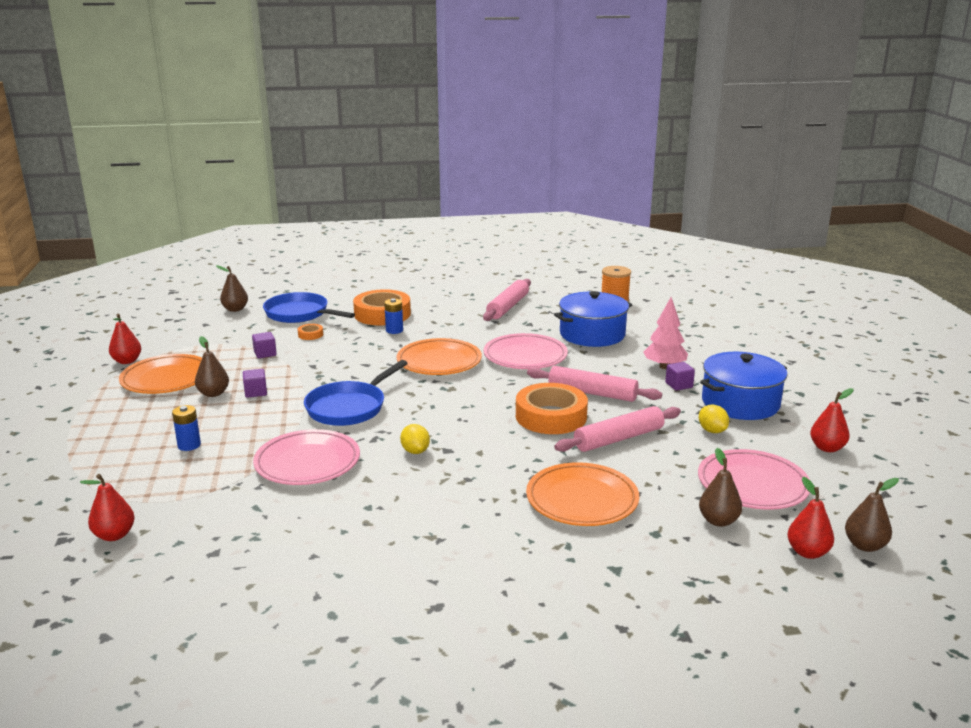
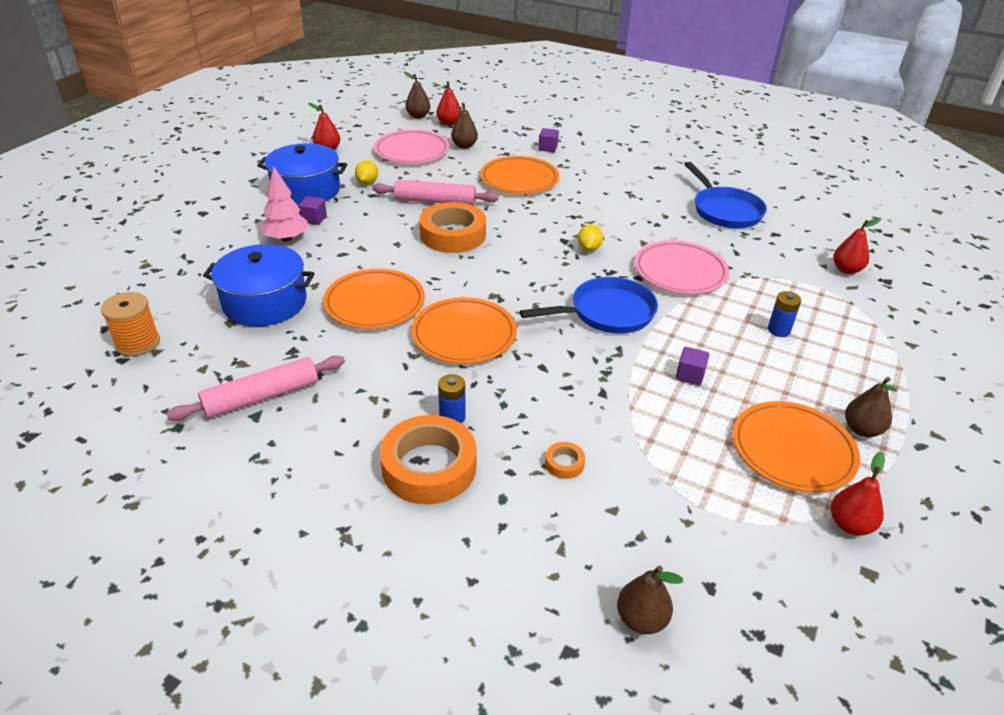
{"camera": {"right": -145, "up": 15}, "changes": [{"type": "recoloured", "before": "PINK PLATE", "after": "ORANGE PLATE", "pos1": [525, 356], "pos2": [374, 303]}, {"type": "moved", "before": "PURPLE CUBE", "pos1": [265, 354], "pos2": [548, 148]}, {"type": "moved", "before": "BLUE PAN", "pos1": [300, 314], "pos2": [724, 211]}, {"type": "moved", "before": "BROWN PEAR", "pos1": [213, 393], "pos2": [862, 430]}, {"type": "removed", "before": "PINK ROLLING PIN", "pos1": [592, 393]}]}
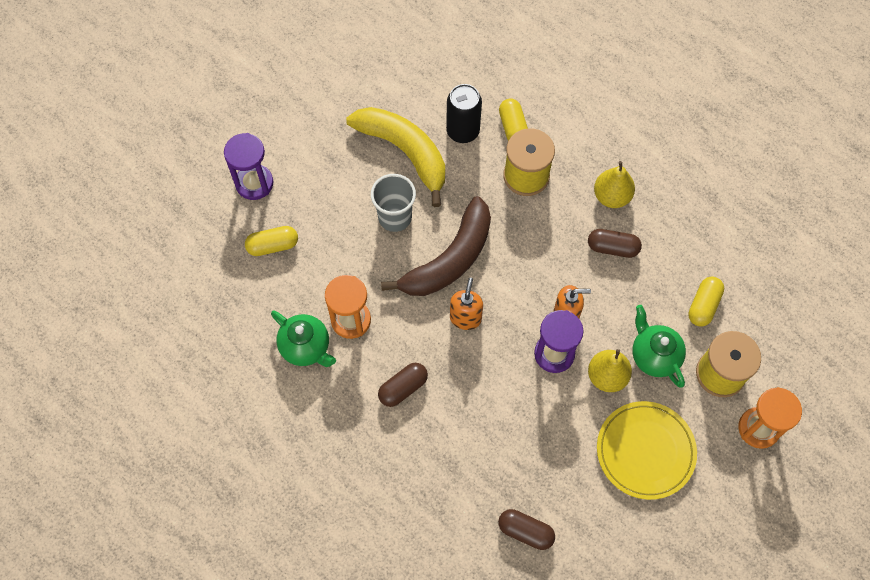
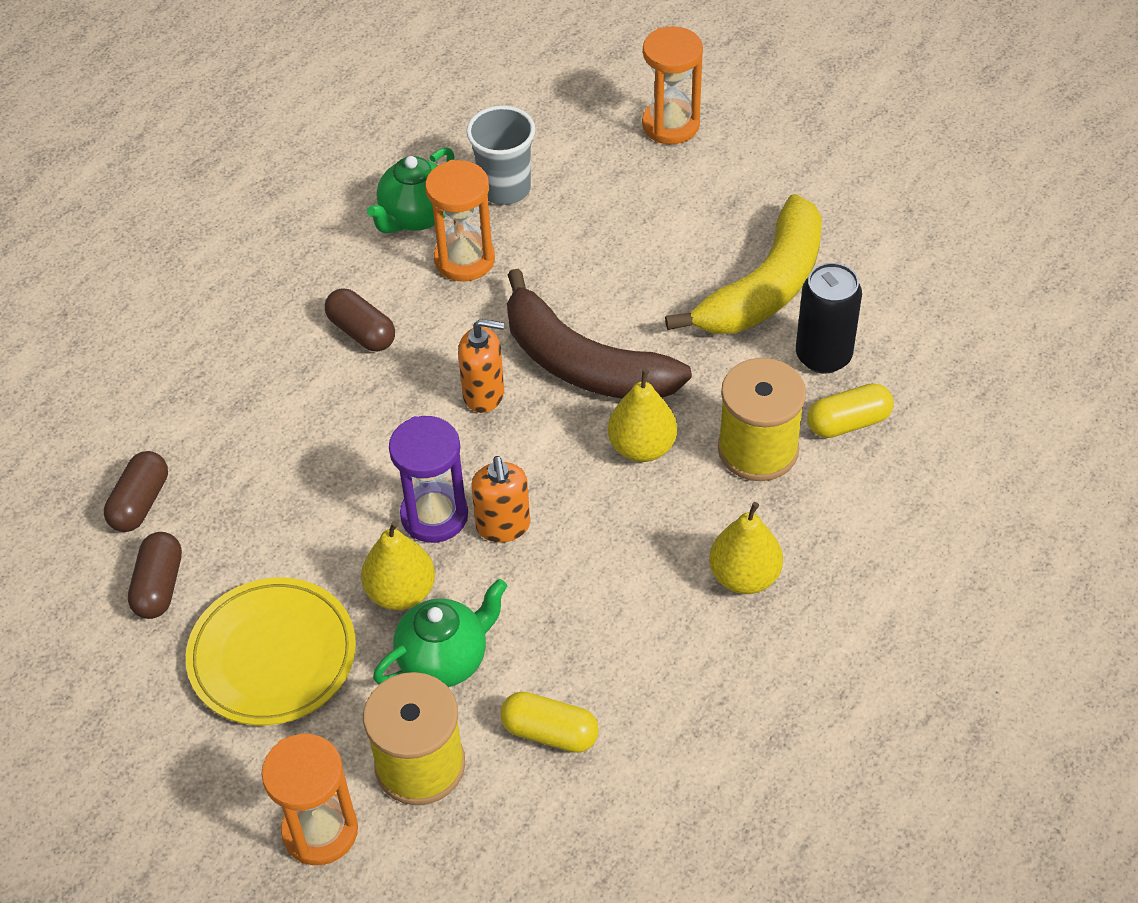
{"camera": {"right": 85, "up": -15}, "changes": [{"type": "moved", "before": "BROWN CAPSULE", "pos1": [612, 248], "pos2": [159, 586]}, {"type": "moved", "before": "GREY CUP", "pos1": [395, 217], "pos2": [505, 188]}, {"type": "added", "after": "YELLOW PEAR", "pos2": [642, 447]}, {"type": "recoloured", "before": "PURPLE HOURGLASS", "after": "ORANGE HOURGLASS", "pos1": [254, 183], "pos2": [670, 125]}, {"type": "removed", "before": "YELLOW CAPSULE", "pos1": [273, 245]}]}
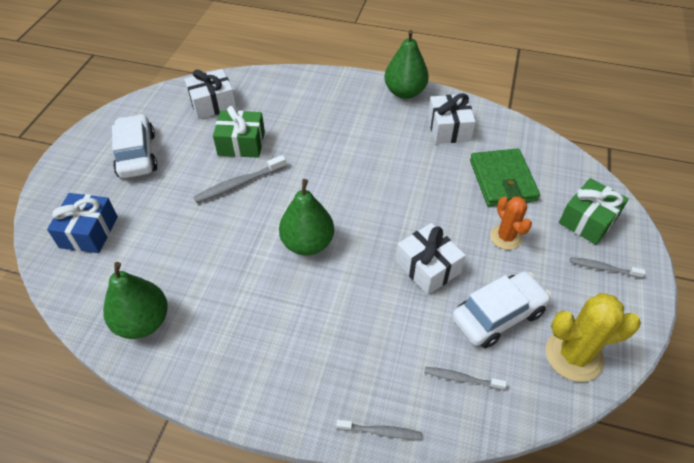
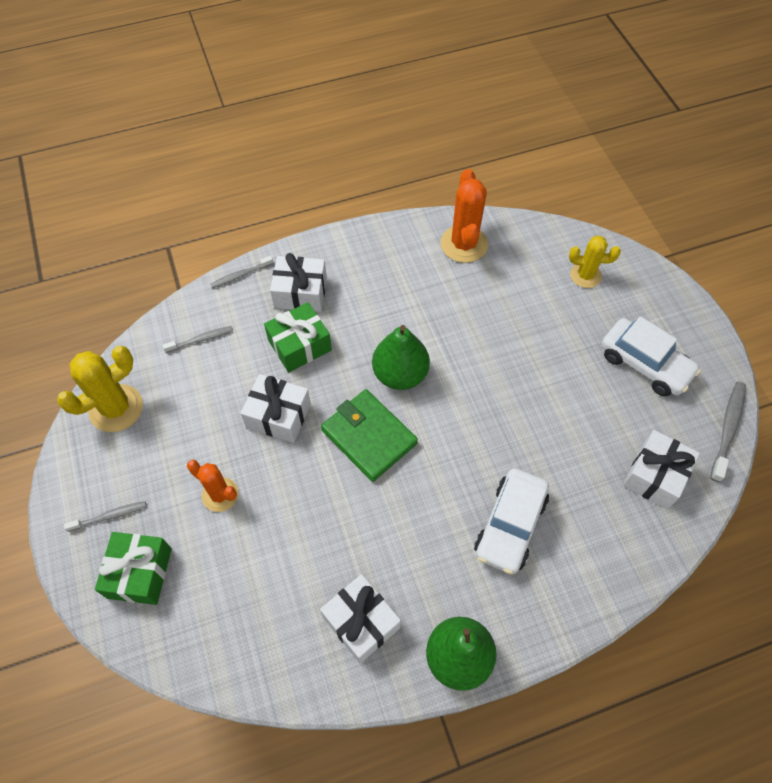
{"camera": {"right": 145, "up": 10}, "changes": [{"type": "moved", "before": "GREEN GIFT", "pos1": [241, 143], "pos2": [299, 345]}, {"type": "added", "after": "WHITE GIFT", "pos2": [300, 293]}, {"type": "moved", "before": "GREEN WALLET", "pos1": [502, 180], "pos2": [369, 437]}, {"type": "replaced", "before": "GREEN PEAR", "after": "ORANGE CACTUS", "pos1": [143, 322], "pos2": [464, 244]}, {"type": "moved", "before": "WHITE CAR", "pos1": [498, 315], "pos2": [510, 526]}, {"type": "replaced", "before": "BLUE GIFT", "after": "YELLOW CACTUS", "pos1": [89, 232], "pos2": [585, 275]}, {"type": "moved", "before": "GREY TOOTHBRUSH", "pos1": [239, 184], "pos2": [727, 429]}]}
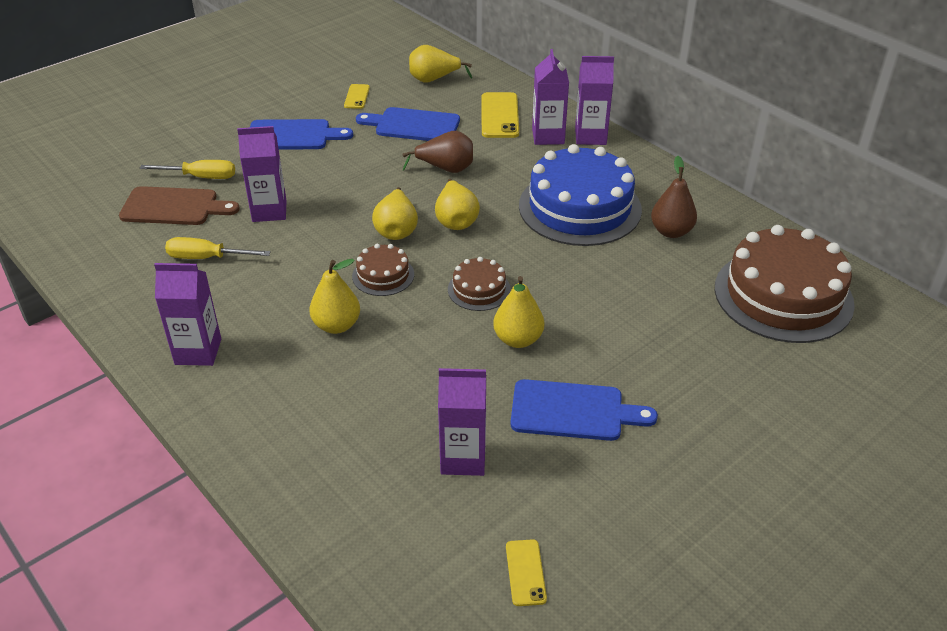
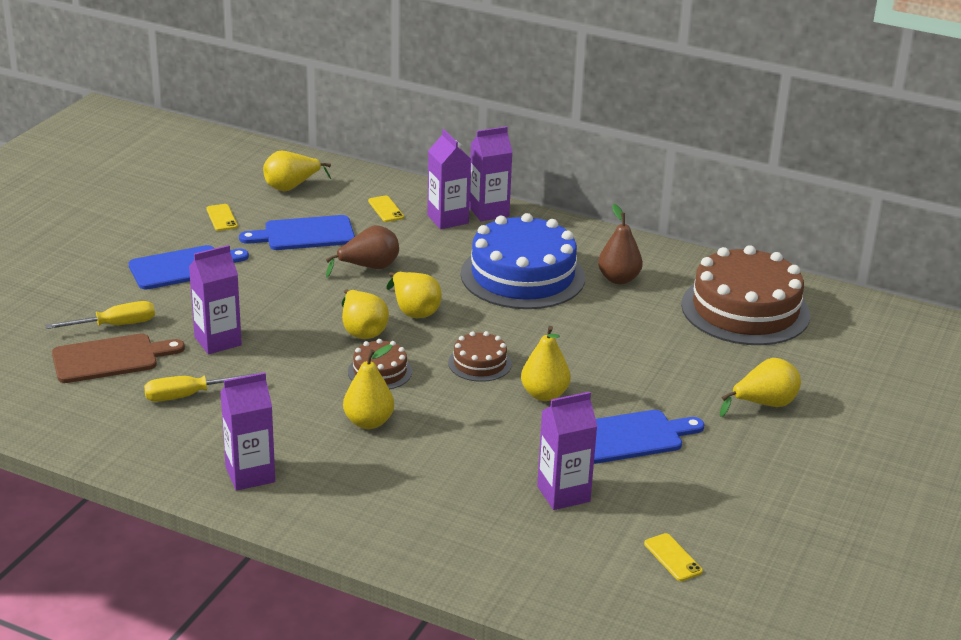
{"camera": {"right": -25, "up": -10}, "changes": [{"type": "resized", "before": "YELLOW PHONE", "pos1": [499, 116], "pos2": [385, 209], "scale": 0.56}, {"type": "added", "after": "YELLOW PEAR", "pos2": [764, 404]}]}
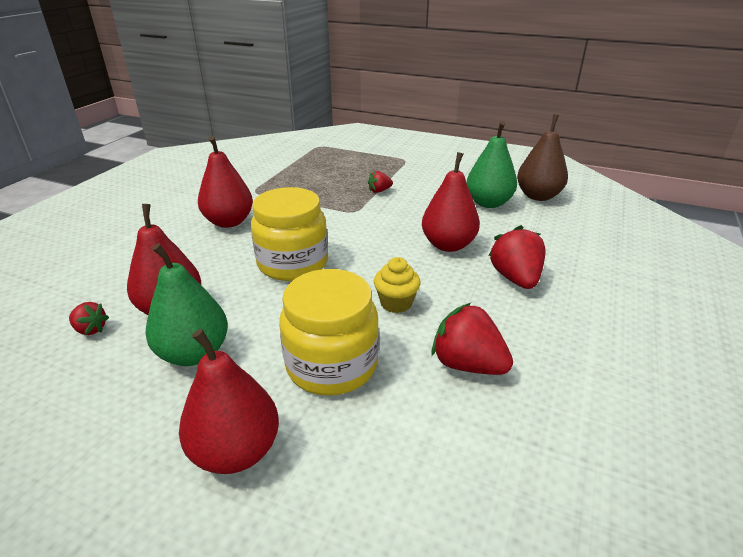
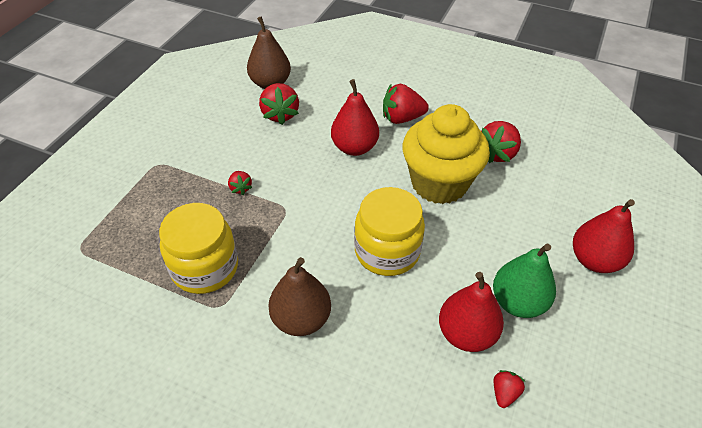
{"camera": {"right": -90, "up": 15}, "changes": [{"type": "moved", "before": "YELLOW JAR", "pos1": [331, 365], "pos2": [205, 268]}, {"type": "replaced", "before": "GREEN PEAR", "after": "RED STRAWBERRY", "pos1": [488, 203], "pos2": [280, 114]}, {"type": "recoloured", "before": "RED PEAR", "after": "BROWN PEAR", "pos1": [229, 222], "pos2": [301, 319]}, {"type": "resized", "before": "YELLOW CUPCAKE", "pos1": [396, 303], "pos2": [439, 183], "scale": 2.36}]}
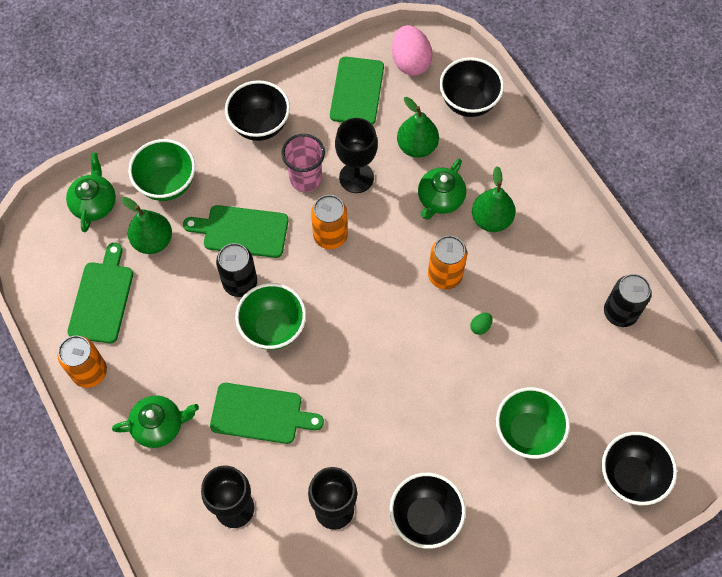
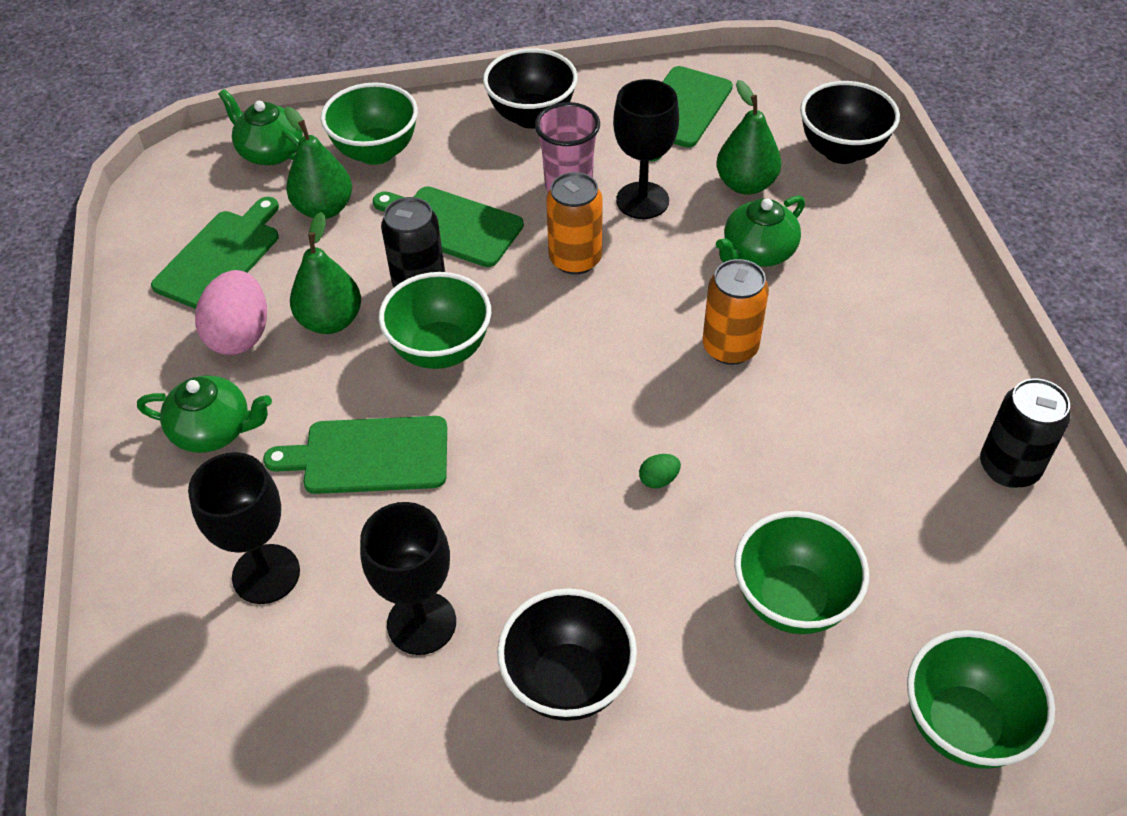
{"camera": {"right": 20, "up": -15}, "changes": [{"type": "moved", "before": "PINK EGG", "pos1": [410, 62], "pos2": [240, 335]}, {"type": "turned", "before": "GREEN TEAPOT", "pos1": [94, 203], "pos2": [270, 152], "turn": -75}, {"type": "turned", "before": "GREEN CUTTING BOARD", "pos1": [260, 414], "pos2": [369, 455], "turn": 150}, {"type": "moved", "before": "GREEN PEAR", "pos1": [491, 219], "pos2": [331, 321]}, {"type": "moved", "before": "GREEN EGG", "pos1": [480, 326], "pos2": [658, 480]}, {"type": "recoloured", "before": "BLACK BOWL", "after": "GREEN BOWL", "pos1": [630, 476], "pos2": [962, 725]}, {"type": "removed", "before": "ORANGE CAN", "pos1": [90, 372]}]}
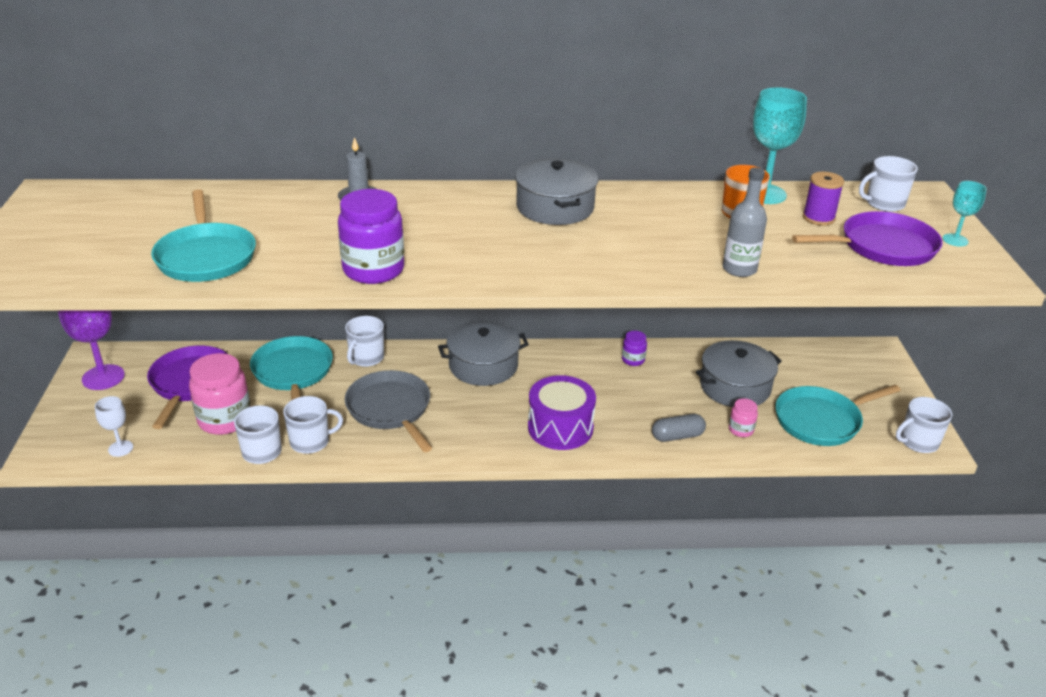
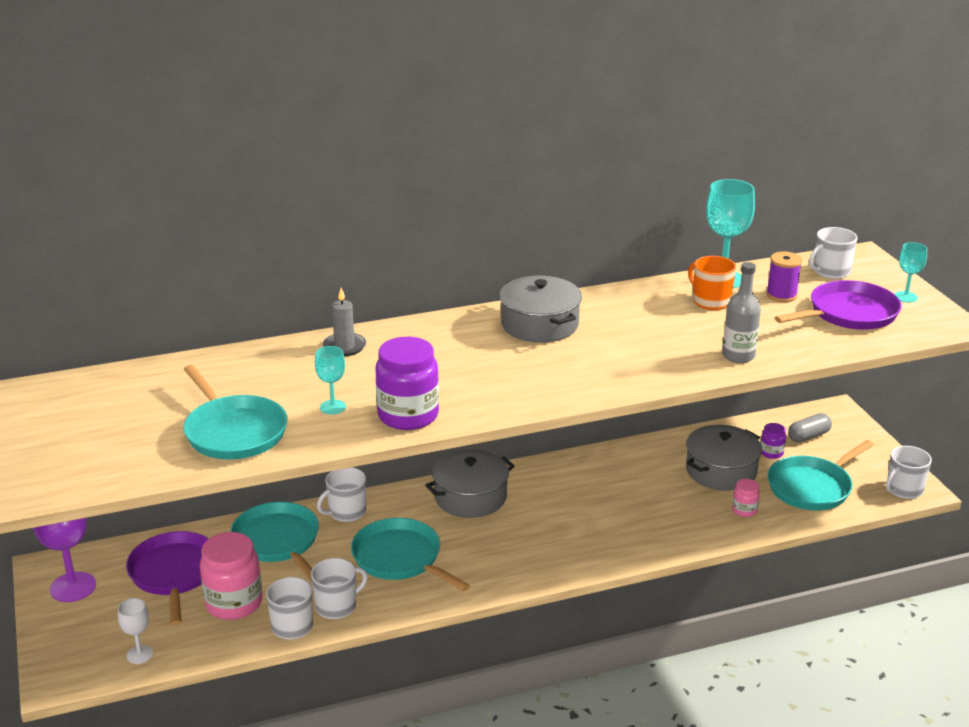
{"camera": {"right": -15, "up": -5}, "changes": [{"type": "added", "after": "TURQUOISE GOBLET", "pos2": [333, 407]}, {"type": "turned", "before": "WHITE MUG", "pos1": [366, 358], "pos2": [346, 512], "turn": 45}, {"type": "recoloured", "before": "GREY PAN", "after": "TURQUOISE PAN", "pos1": [390, 409], "pos2": [400, 558]}, {"type": "moved", "before": "PURPLE JAR", "pos1": [633, 360], "pos2": [771, 453]}, {"type": "moved", "before": "GREY CAPSULE", "pos1": [677, 436], "pos2": [808, 436]}, {"type": "removed", "before": "PURPLE DRUM", "pos1": [560, 428]}]}
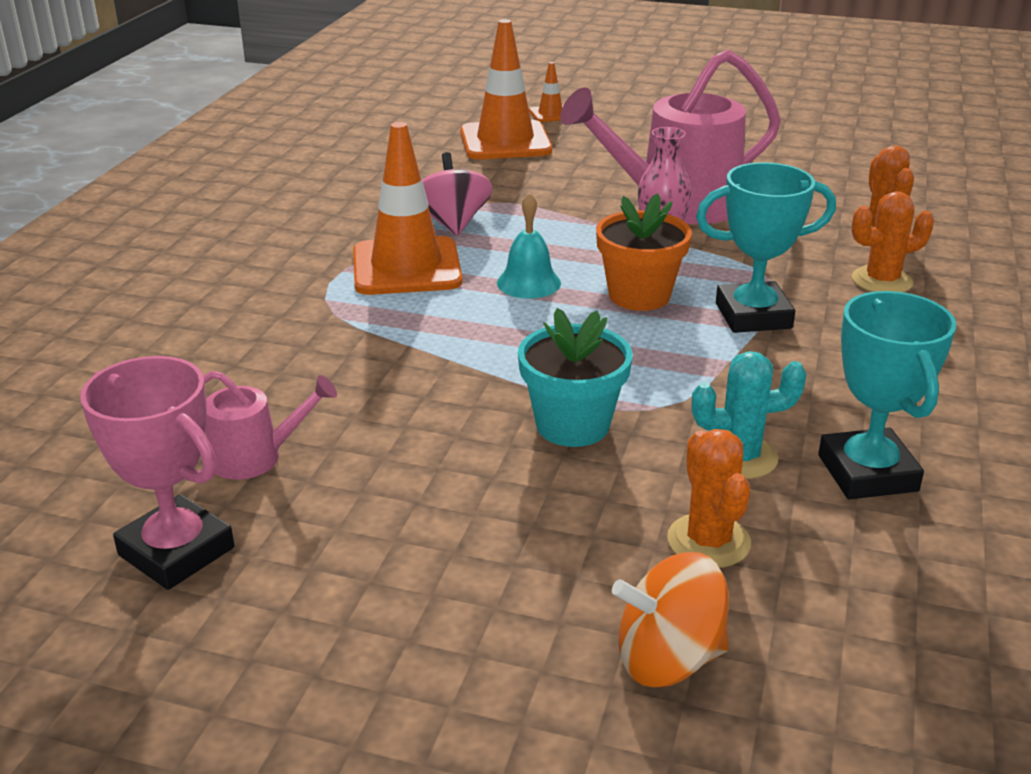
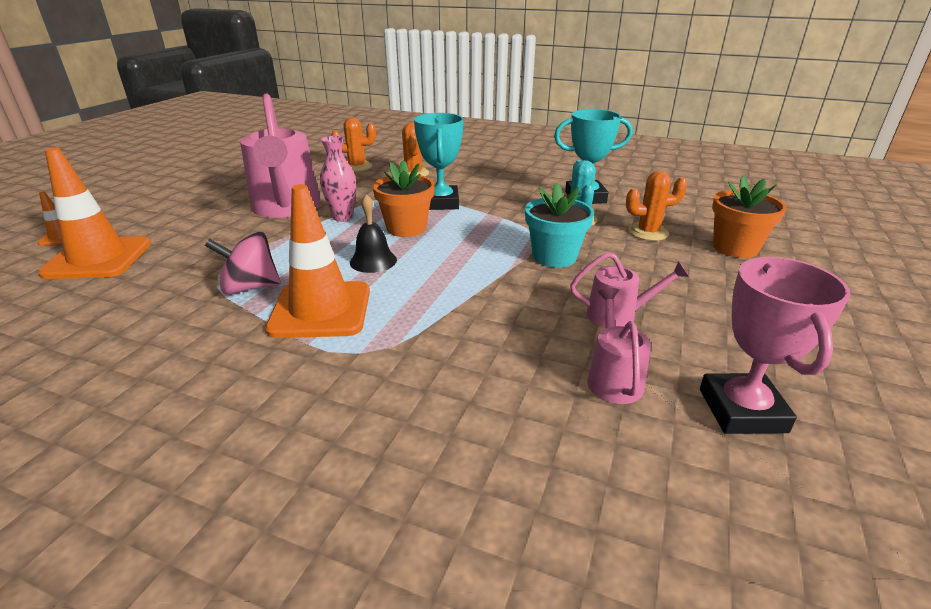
{"camera": {"right": -85, "up": 0}, "changes": [{"type": "recoloured", "before": "TURQUOISE BELL", "after": "BLACK BELL", "pos1": [528, 283], "pos2": [373, 261]}, {"type": "added", "after": "PINK WATERING CAN", "pos2": [618, 315]}, {"type": "turned", "before": "PINK TROPHY", "pos1": [176, 551], "pos2": [742, 410], "turn": -45}, {"type": "replaced", "before": "ORANGE SPINNING TOP", "after": "ORANGE FLOWER POT", "pos1": [668, 659], "pos2": [735, 248]}]}
